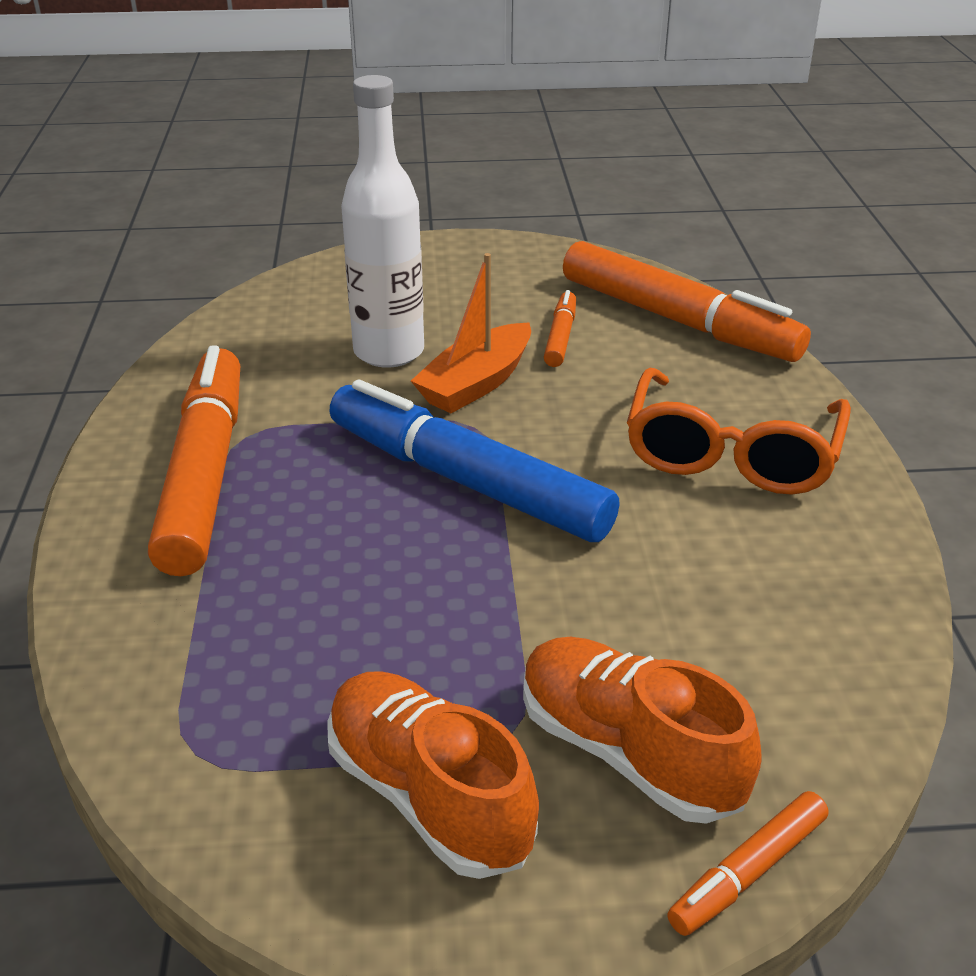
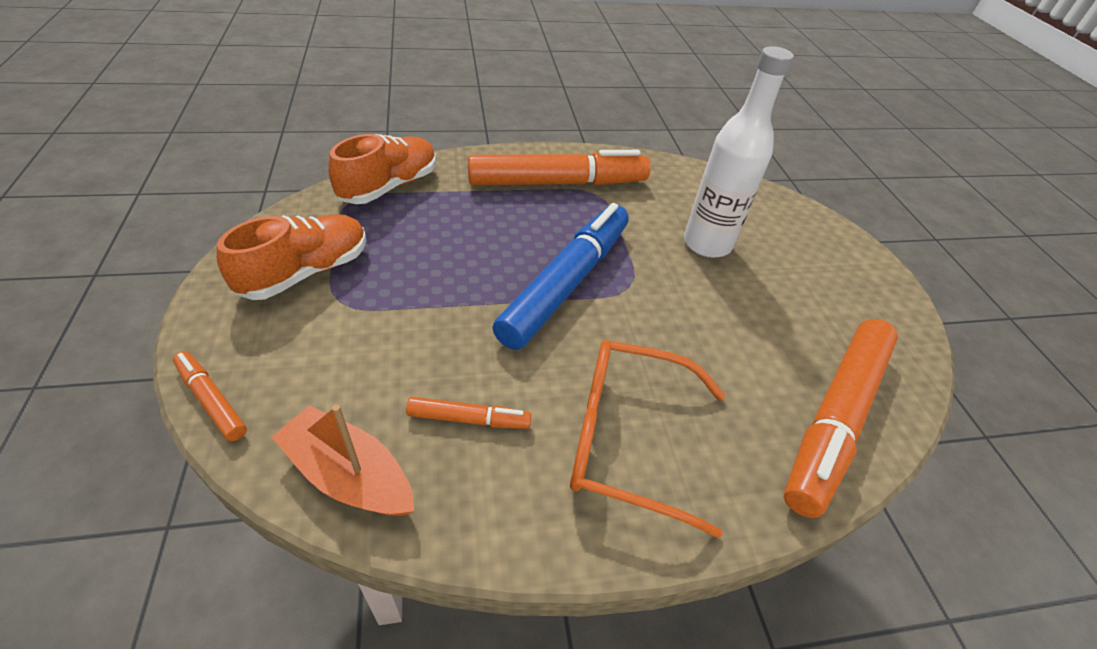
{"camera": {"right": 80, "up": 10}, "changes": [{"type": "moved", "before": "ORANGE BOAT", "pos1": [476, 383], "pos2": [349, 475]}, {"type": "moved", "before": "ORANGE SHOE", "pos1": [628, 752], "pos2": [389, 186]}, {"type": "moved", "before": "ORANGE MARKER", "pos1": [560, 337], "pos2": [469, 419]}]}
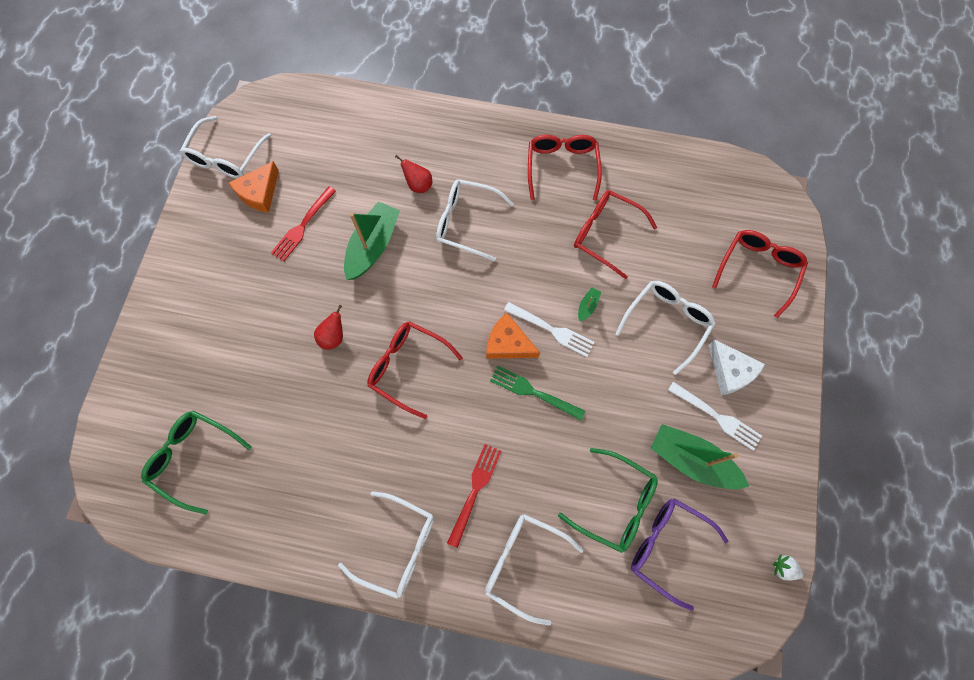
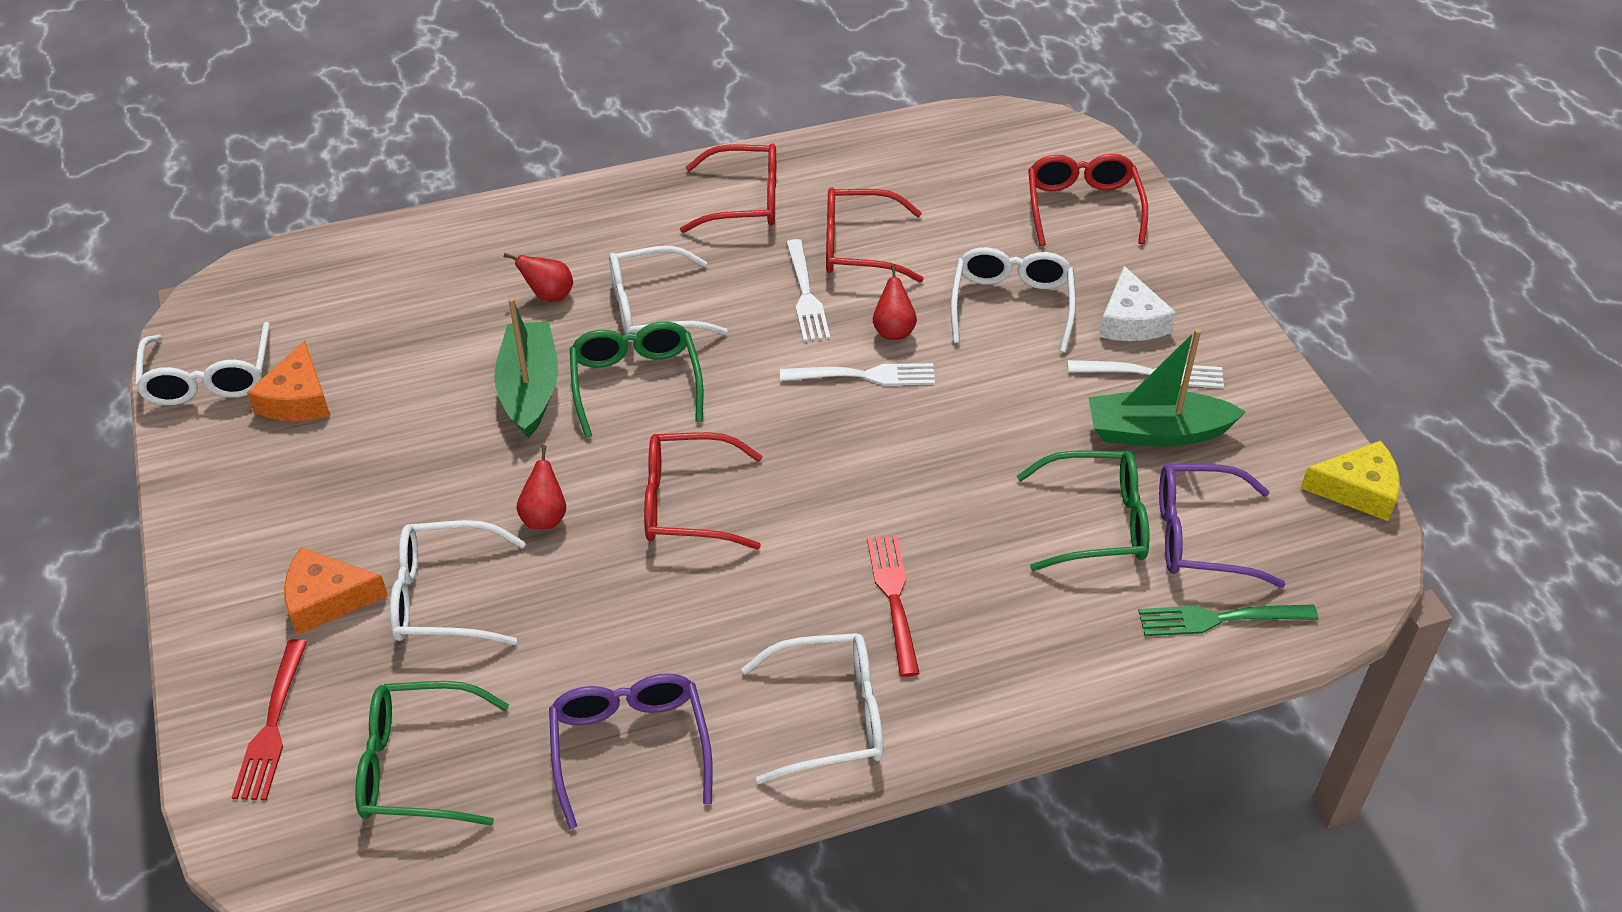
{"camera": {"right": -30, "up": -25}, "changes": [{"type": "moved", "before": "RED FORK", "pos1": [303, 225], "pos2": [272, 725]}, {"type": "moved", "before": "ORANGE CHEESE", "pos1": [508, 343], "pos2": [327, 599]}, {"type": "moved", "before": "WHITE GLASSES", "pos1": [523, 563], "pos2": [444, 597]}, {"type": "added", "after": "PURPLE GLASSES", "pos2": [630, 747]}, {"type": "added", "after": "GREEN GLASSES", "pos2": [636, 383]}, {"type": "turned", "before": "RED GLASSES", "pos1": [562, 167], "pos2": [744, 201], "turn": 120}, {"type": "added", "after": "WHITE FORK", "pos2": [805, 294]}, {"type": "replaced", "before": "GREEN BOAT", "after": "RED PEAR", "pos1": [587, 306], "pos2": [893, 331]}, {"type": "turned", "before": "WHITE CHEESE", "pos1": [730, 371], "pos2": [1131, 321], "turn": 60}, {"type": "moved", "before": "GREEN FORK", "pos1": [534, 392], "pos2": [1221, 619]}, {"type": "replaced", "before": "WHITE STRAWBERRY", "after": "YELLOW CHEESE", "pos1": [783, 568], "pos2": [1357, 490]}]}
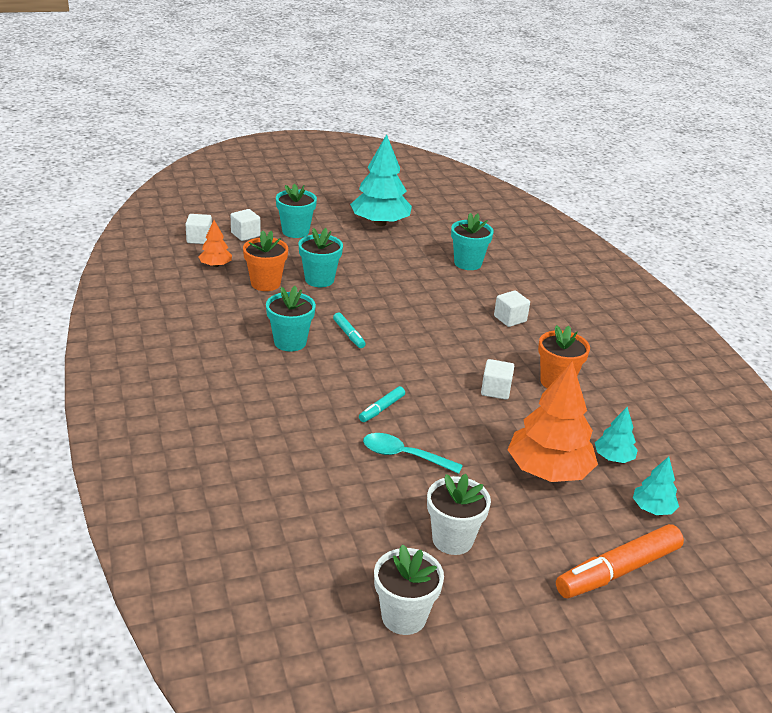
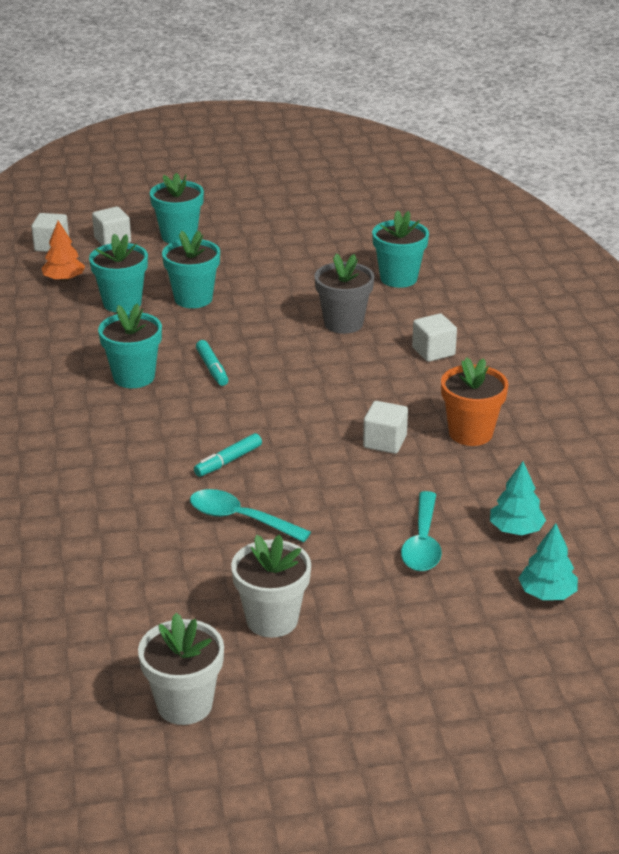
{"camera": {"right": 10, "up": 0}, "changes": [{"type": "recoloured", "before": "ORANGE FLOWER POT", "after": "TURQUOISE FLOWER POT", "pos1": [265, 283], "pos2": [122, 303]}, {"type": "added", "after": "GREY FLOWER POT", "pos2": [343, 323]}, {"type": "replaced", "before": "ORANGE TREE", "after": "TURQUOISE SPOON", "pos1": [548, 470], "pos2": [422, 543]}, {"type": "removed", "before": "TURQUOISE TREE", "pos1": [380, 223]}, {"type": "removed", "before": "ORANGE MARKER", "pos1": [618, 571]}]}
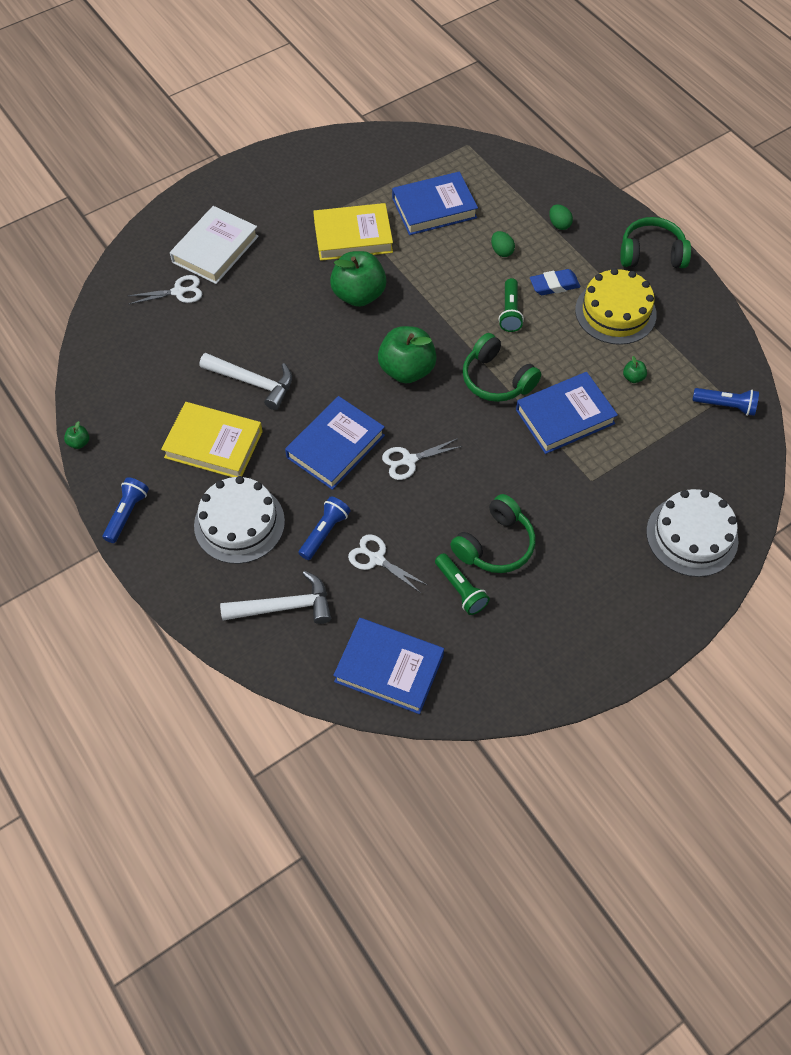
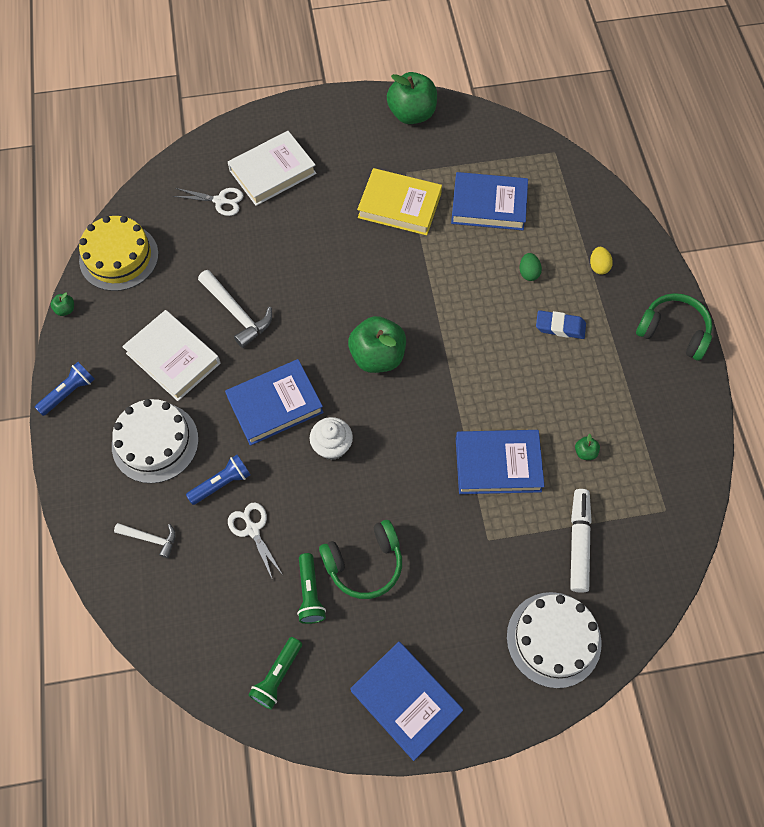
{"camera": {"right": 25, "up": 5}, "changes": [{"type": "moved", "before": "YELLOW CAKE", "pos1": [615, 312], "pos2": [119, 257]}, {"type": "resized", "before": "WHITE HAMMER", "pos1": [284, 607], "pos2": [150, 539], "scale": 0.6}, {"type": "recoloured", "before": "YELLOW BOOK", "after": "WHITE BOOK", "pos1": [213, 444], "pos2": [173, 358]}, {"type": "moved", "before": "GREEN FLASHLIGHT", "pos1": [510, 312], "pos2": [277, 676]}, {"type": "replaced", "before": "WHITE SCISSORS", "after": "WHITE CUPCAKE", "pos1": [409, 460], "pos2": [332, 446]}, {"type": "moved", "before": "BLUE BOOK", "pos1": [389, 668], "pos2": [406, 701]}, {"type": "moved", "before": "GREEN APPLE", "pos1": [359, 295], "pos2": [412, 114]}, {"type": "added", "after": "WHITE MARKER", "pos2": [578, 542]}, {"type": "recoloured", "before": "GREEN EGG", "after": "YELLOW EGG", "pos1": [559, 224], "pos2": [598, 266]}, {"type": "removed", "before": "GREEN HEADPHONES", "pos1": [496, 379]}, {"type": "removed", "before": "BLUE FLASHLIGHT", "pos1": [725, 406]}]}
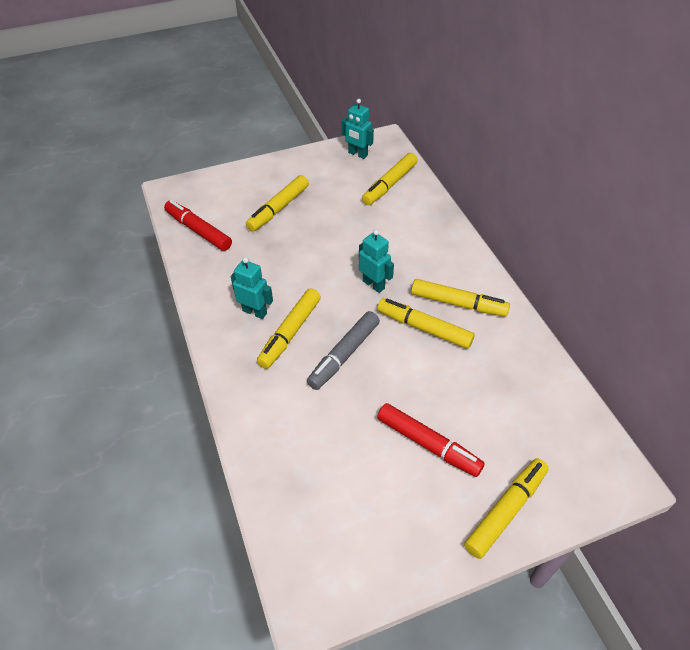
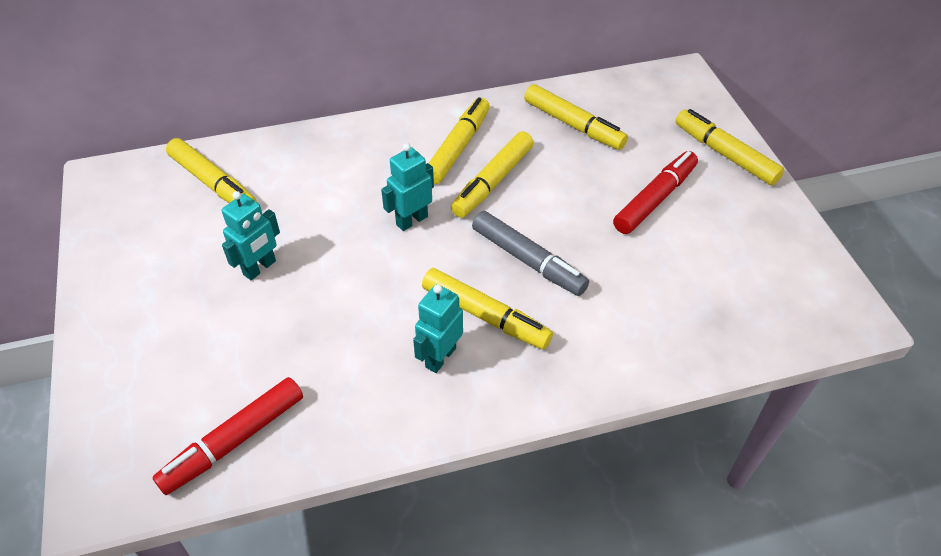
{"camera": {"right": -85, "up": 0}, "changes": [{"type": "moved", "before": "TURQUOISE ROBOT", "pos1": [357, 154], "pos2": [260, 268]}, {"type": "moved", "before": "YELLOW MARKER", "pos1": [278, 208], "pos2": [573, 125]}]}
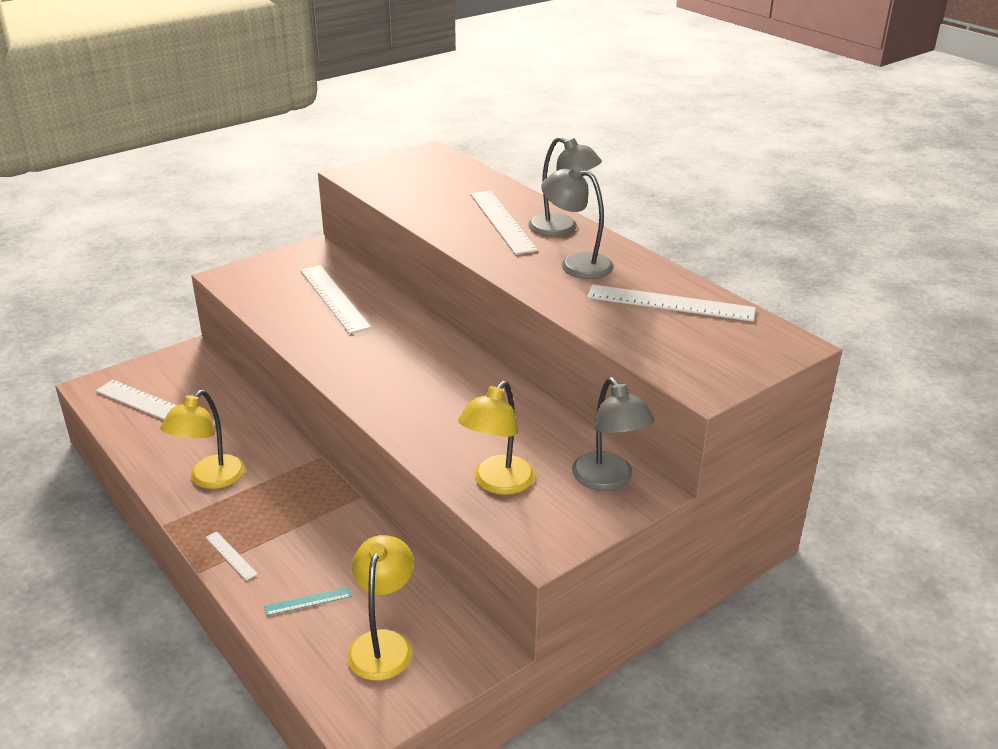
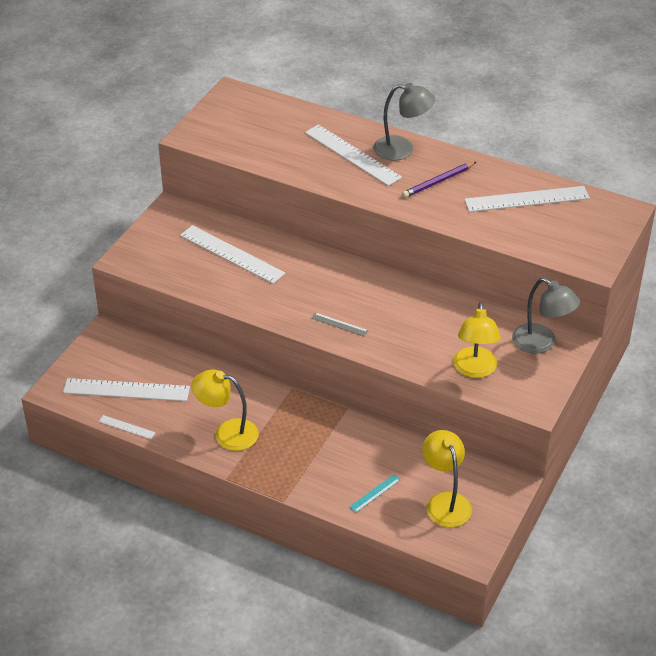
{"camera": {"right": -25, "up": 10}, "changes": [{"type": "moved", "before": "WHITE RULER", "pos1": [231, 555], "pos2": [127, 427]}, {"type": "turned", "before": "YELLOW LAMP", "pos1": [210, 479], "pos2": [227, 433], "turn": 105}, {"type": "added", "after": "GREY RULER", "pos2": [339, 324]}, {"type": "replaced", "before": "GREY LAMP", "after": "PURPLE PENCIL", "pos1": [576, 264], "pos2": [438, 182]}]}
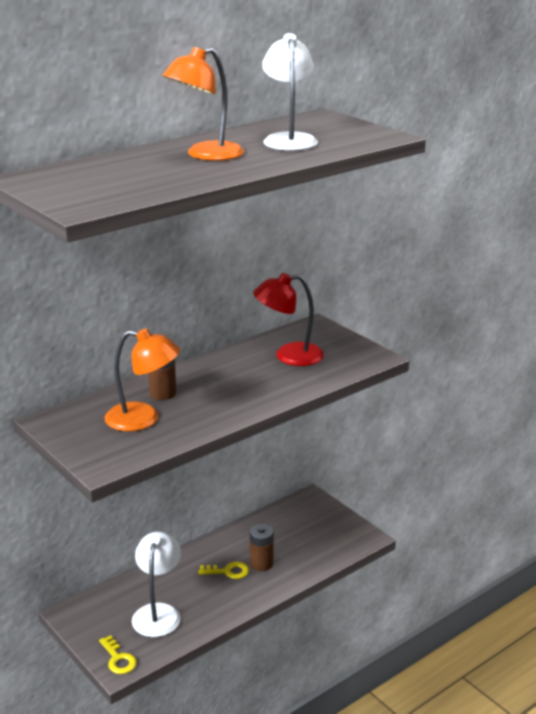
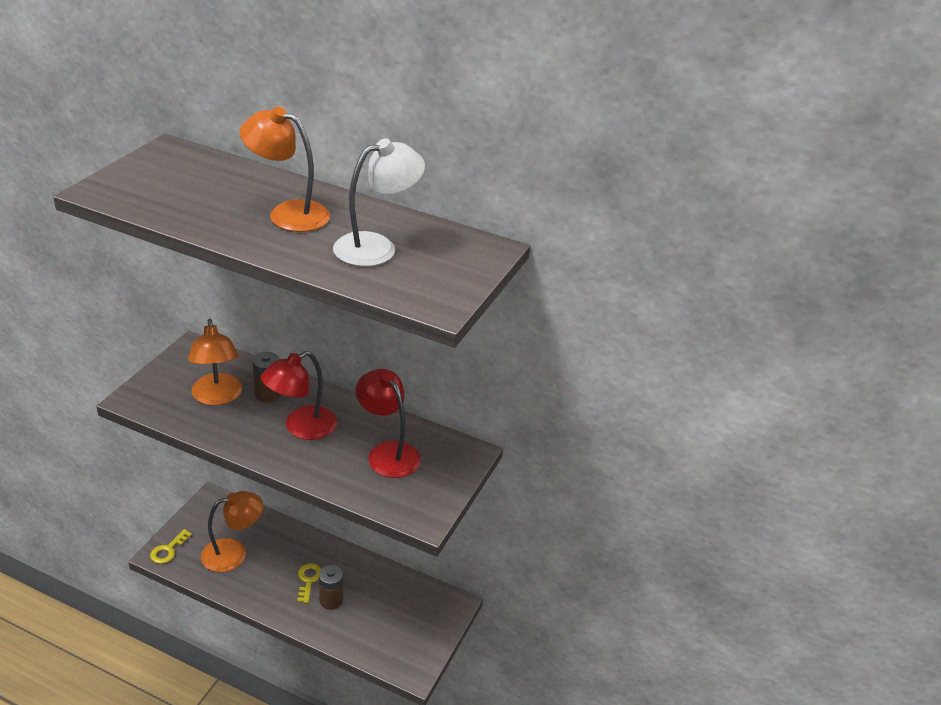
{"camera": {"right": 60, "up": 10}, "changes": [{"type": "recoloured", "before": "WHITE LAMP", "after": "ORANGE LAMP", "pos1": [158, 612], "pos2": [233, 553]}, {"type": "added", "after": "RED LAMP", "pos2": [301, 427]}, {"type": "turned", "before": "YELLOW KEY", "pos1": [228, 571], "pos2": [308, 580], "turn": -150}]}
